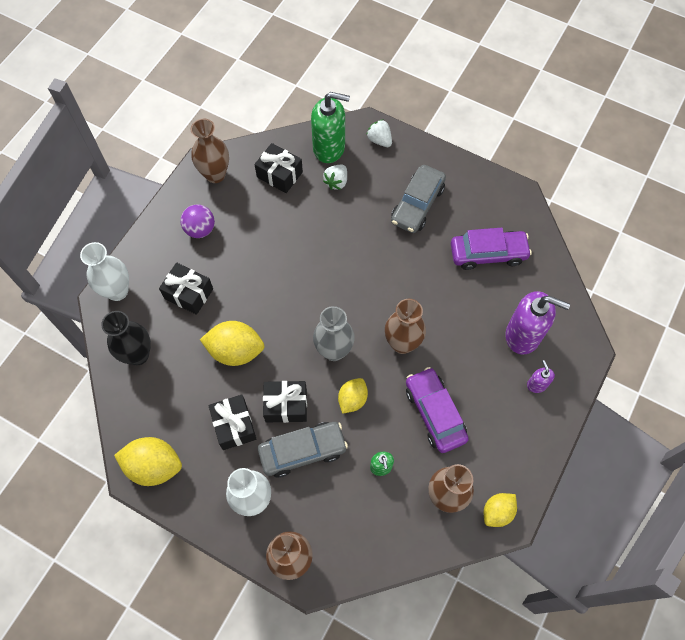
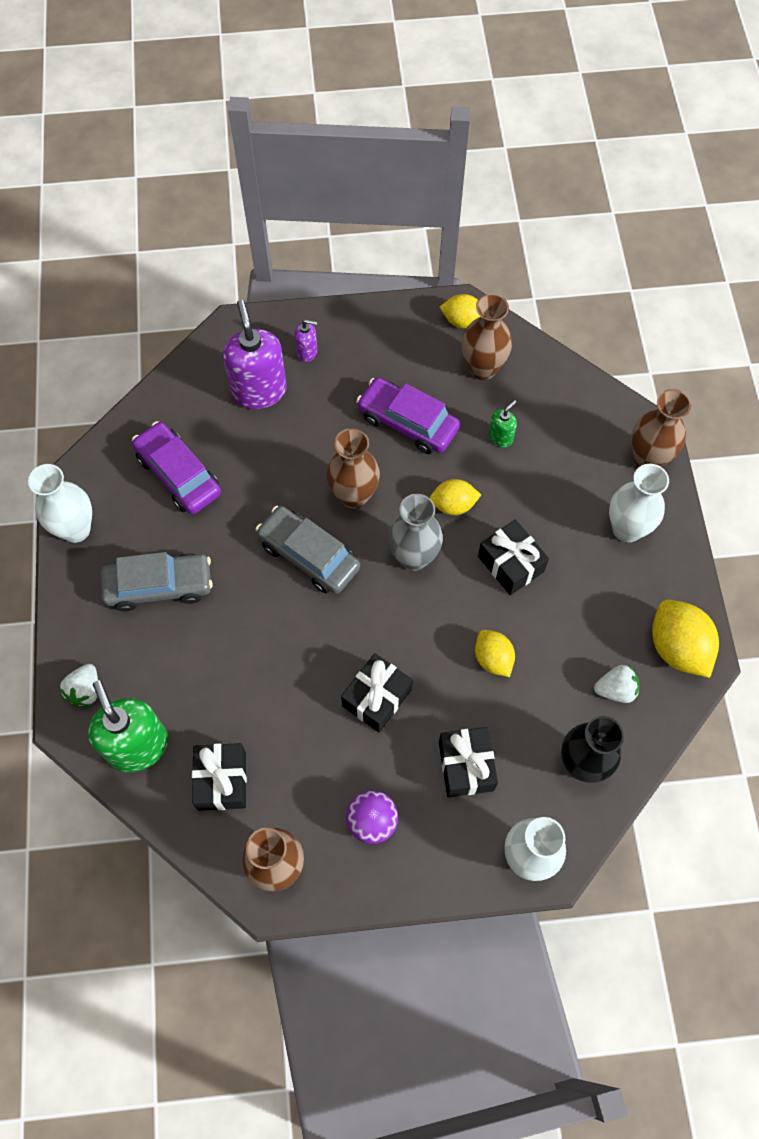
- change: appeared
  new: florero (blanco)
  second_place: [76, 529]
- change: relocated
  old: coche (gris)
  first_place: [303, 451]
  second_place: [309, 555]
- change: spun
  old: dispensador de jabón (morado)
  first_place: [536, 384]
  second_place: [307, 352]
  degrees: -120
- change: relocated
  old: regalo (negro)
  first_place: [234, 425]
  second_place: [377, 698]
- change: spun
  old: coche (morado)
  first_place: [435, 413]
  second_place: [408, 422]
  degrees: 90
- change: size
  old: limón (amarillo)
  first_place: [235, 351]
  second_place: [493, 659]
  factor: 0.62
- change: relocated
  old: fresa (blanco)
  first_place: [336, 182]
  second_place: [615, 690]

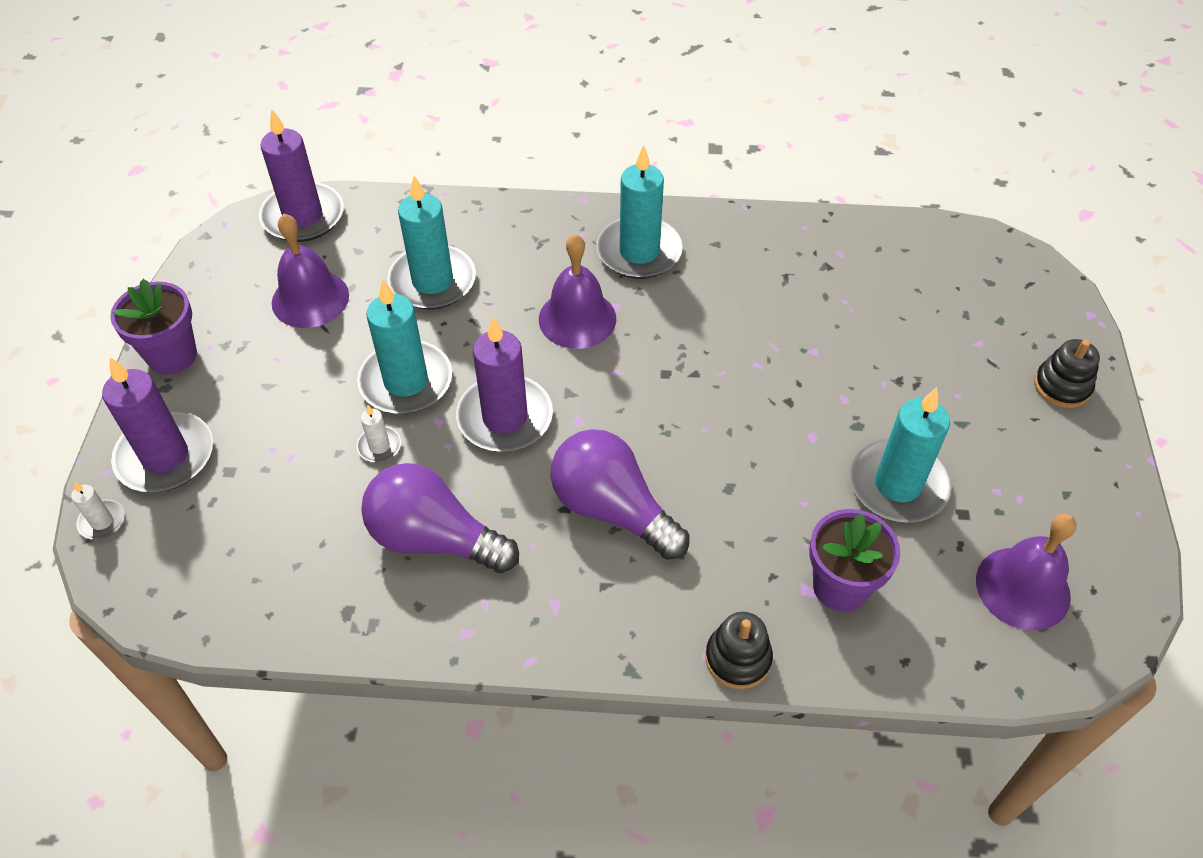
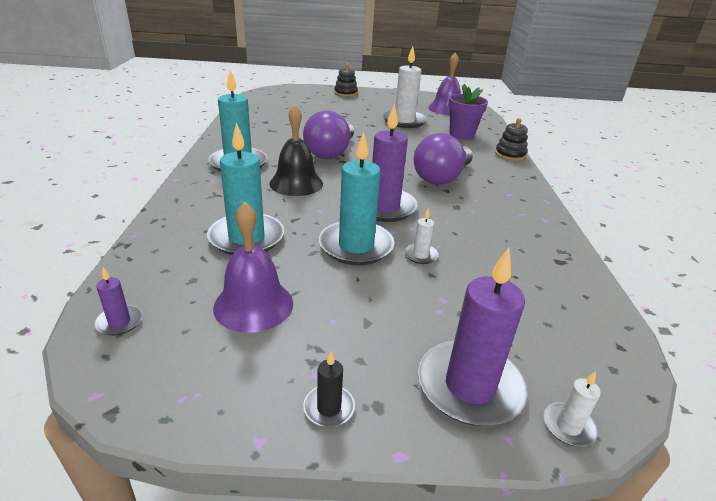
- change: size
  old: vela (morado)
  first_place: [303, 216]
  second_place: [119, 322]
  factor: 0.45
- change: colour
  old: campana (morado)
  new: campana (negro)
  first_place: [577, 318]
  second_place: [296, 183]
- change: relocated
  old: bombilla (morado)
  first_place: [434, 538]
  second_place: [331, 152]
- change: exchanged
  old: maceta (morado)
  new: vela (negro)
  first_place: [172, 355]
  second_place: [329, 408]
- change: colour
  old: vela (turquesa)
  new: vela (blanco)
  first_place: [897, 485]
  second_place: [404, 121]

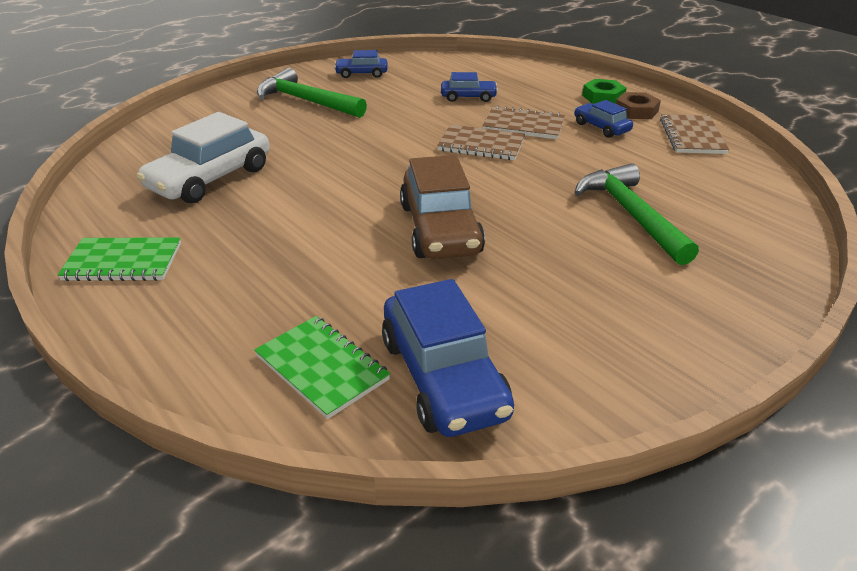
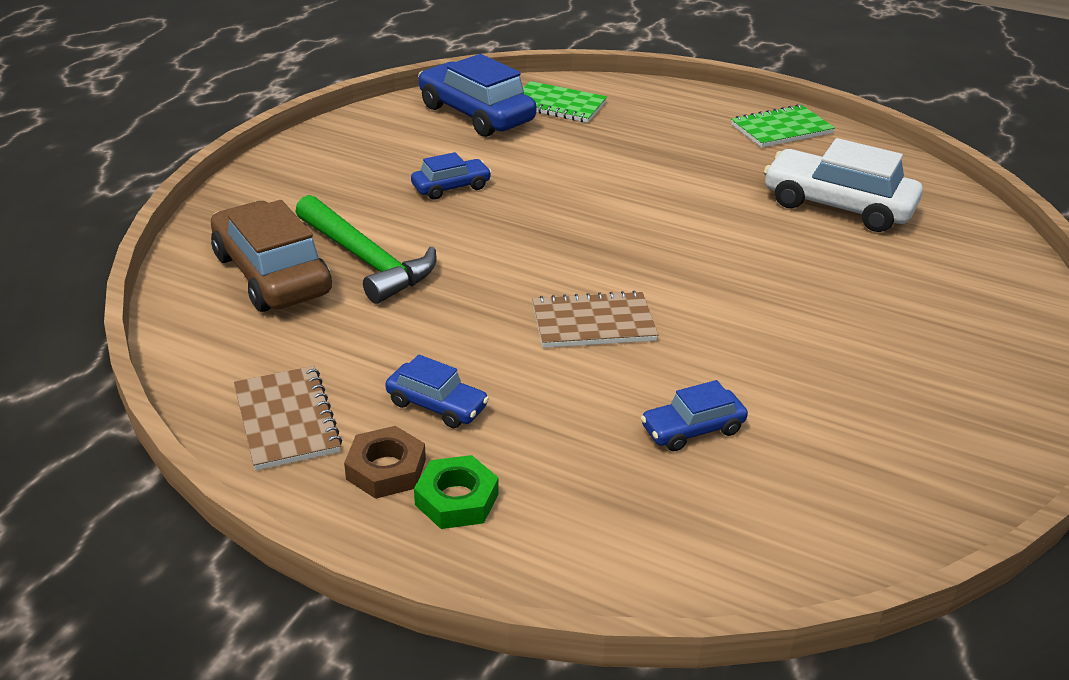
- change: relocated
  old: coche (marrón)
  first_place: [440, 229]
  second_place: [271, 274]
- change: relocated
  old: coche (azul)
  first_place: [361, 74]
  second_place: [451, 187]
- change: spun
  old: coche (blanco)
  first_place: [210, 179]
  second_place: [837, 206]
  degrees: -75
- change: missing
  old: martillo (verde)
  first_place: [306, 101]
- change: missing
  old: cuaderno (marrón)
  first_place: [523, 125]

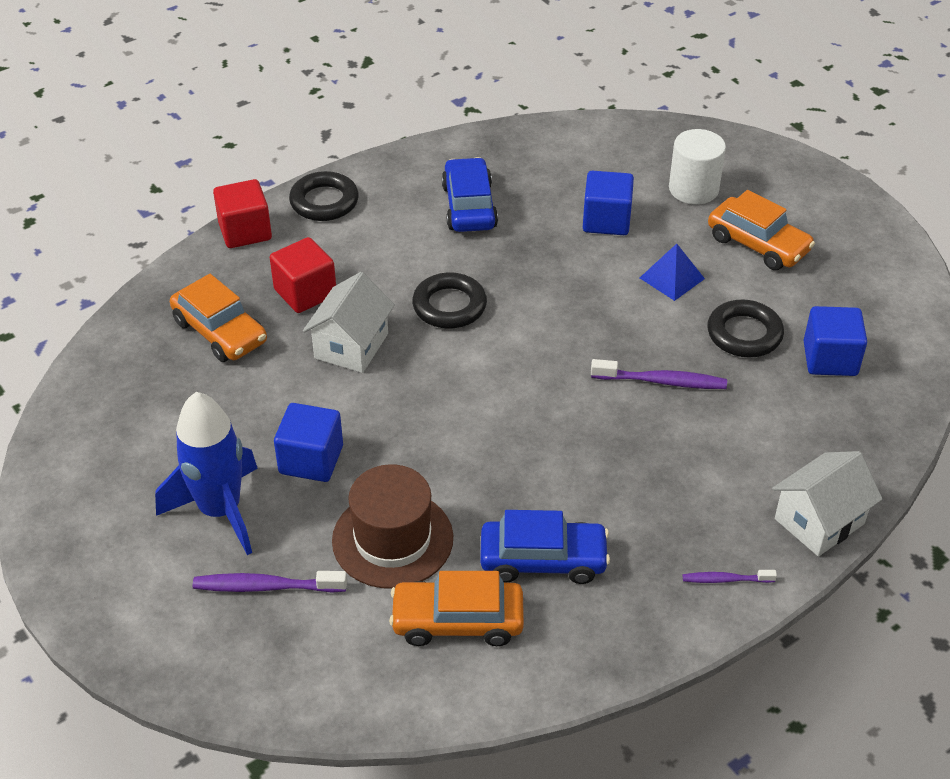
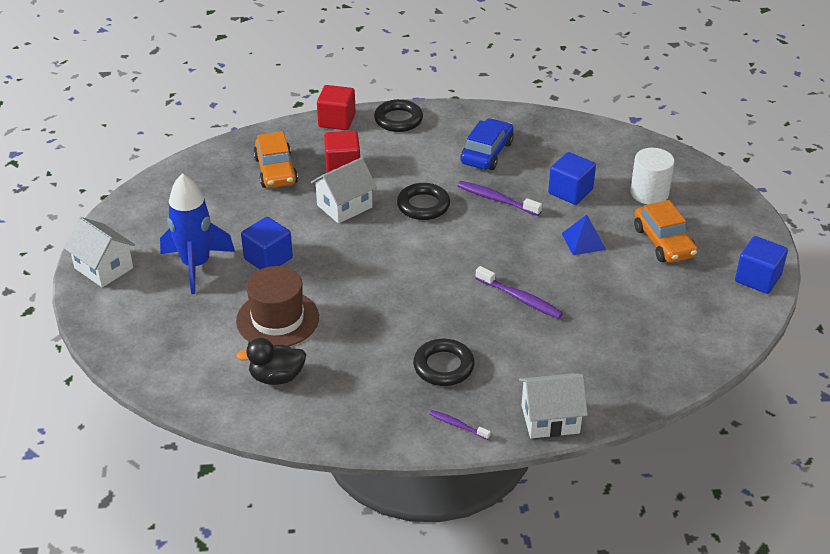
- change: appeared
  new: casa (blanco)
  second_place: [103, 268]
- change: exchanged
  old: coche (naranja)
  new: pato (negro)
  first_place: [457, 621]
  second_place: [276, 377]
- change: relocated
  old: anillo (negro)
  first_place: [744, 334]
  second_place: [443, 366]
- change: relocated
  old: cepillo de dientes (morado)
  first_place: [266, 587]
  second_place: [496, 199]
- change: relocated
  old: cubo (azul)
  first_place: [830, 359]
  second_place: [757, 278]
- change: missing
  old: coche (azul)
  first_place: [543, 560]

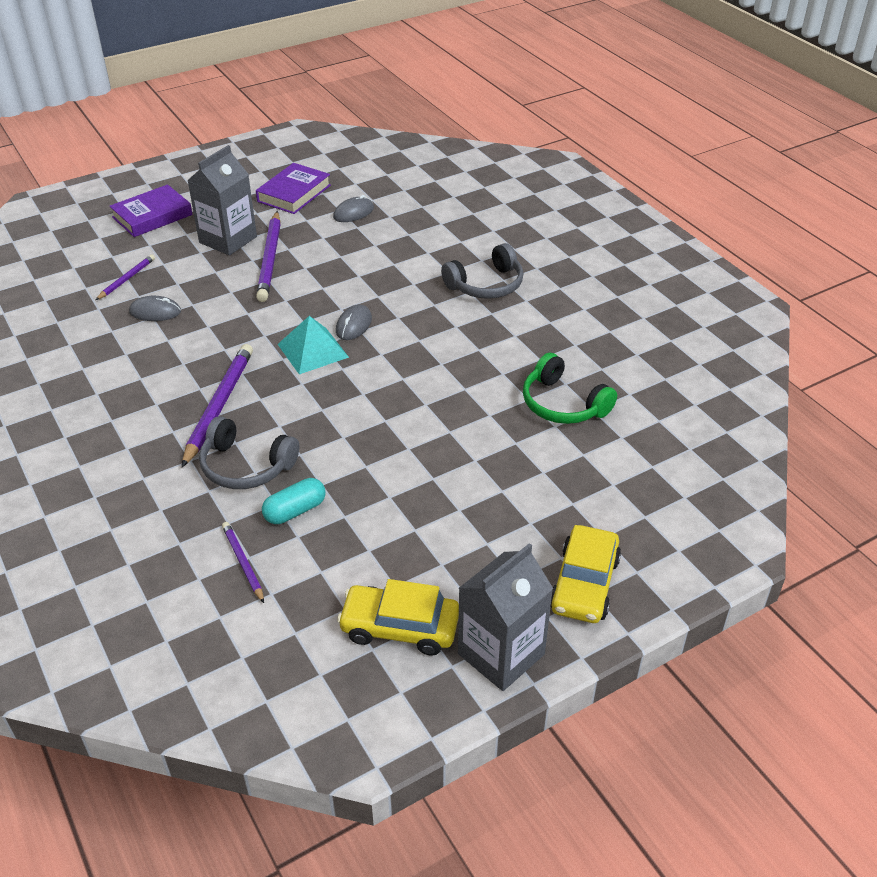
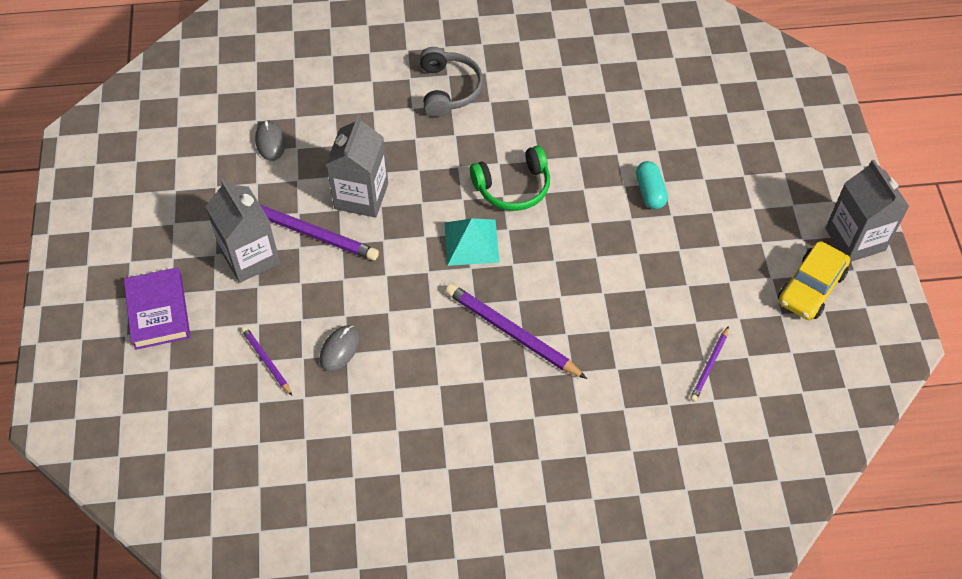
- change: appeared
  new: cartón de leche (gris)
  second_place: [361, 196]
- change: relocated
  old: auriculares (verde)
  first_place: [563, 404]
  second_place: [513, 187]
- change: relocated
  old: cápsula (turquesa)
  first_place: [295, 511]
  second_place: [650, 192]
- change: spun
  old: lápiz (morado)
  first_place: [243, 563]
  second_place: [709, 366]
  degrees: -60
- change: missing
  old: auriculares (gris)
  first_place: [246, 466]
- change: missing
  old: libro (morado)
  first_place: [294, 193]
- change: missing
  old: ratón (gris)
  first_place: [354, 325]
- change: missing
  old: coche (amarillo)
  first_place: [584, 584]

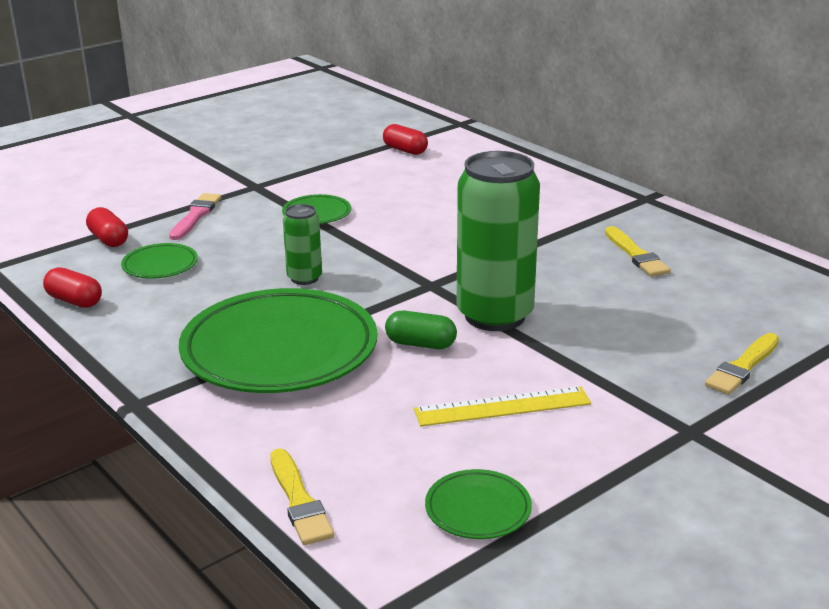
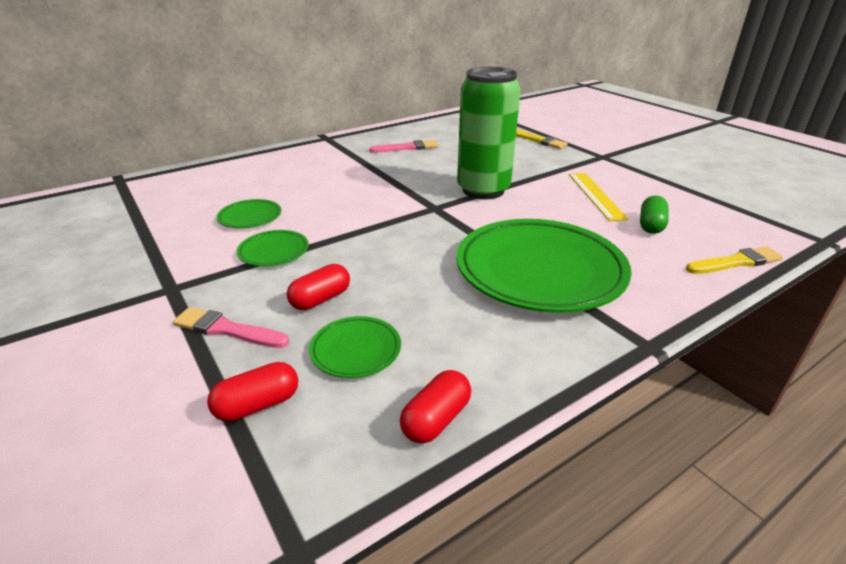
- change: relocated
  old: plato (verde)
  first_place: [478, 509]
  second_place: [250, 217]
- change: relocated
  old: cápsula (rojo)
  first_place: [405, 150]
  second_place: [321, 299]
- change: colour
  old: pincel (amarillo)
  new: pincel (rosa)
  first_place: [636, 255]
  second_place: [407, 148]
- change: relocated
  old: cápsula (verde)
  first_place: [420, 344]
  second_place: [651, 225]
- change: missing
  old: lata (verde)
  first_place: [304, 278]

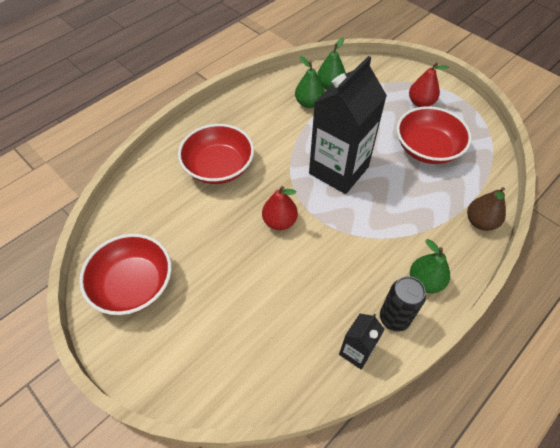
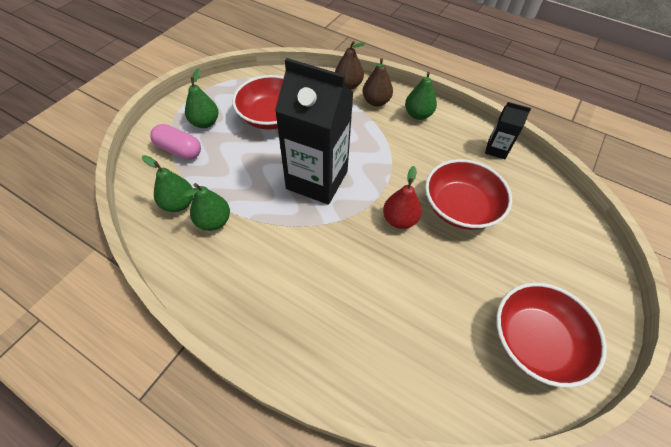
- change: appeared
  new: cápsula (rosa)
  second_place: [179, 150]
- change: colour
  old: pera (rojo)
  new: pera (verde)
  first_place: [420, 103]
  second_place: [205, 123]
- change: appeared
  new: pera (marrón)
  second_place: [376, 101]
- change: relocated
  old: cuenco (rojo)
  first_place: [218, 167]
  second_place: [460, 207]
- change: missing
  old: lata (negro)
  first_place: [394, 318]

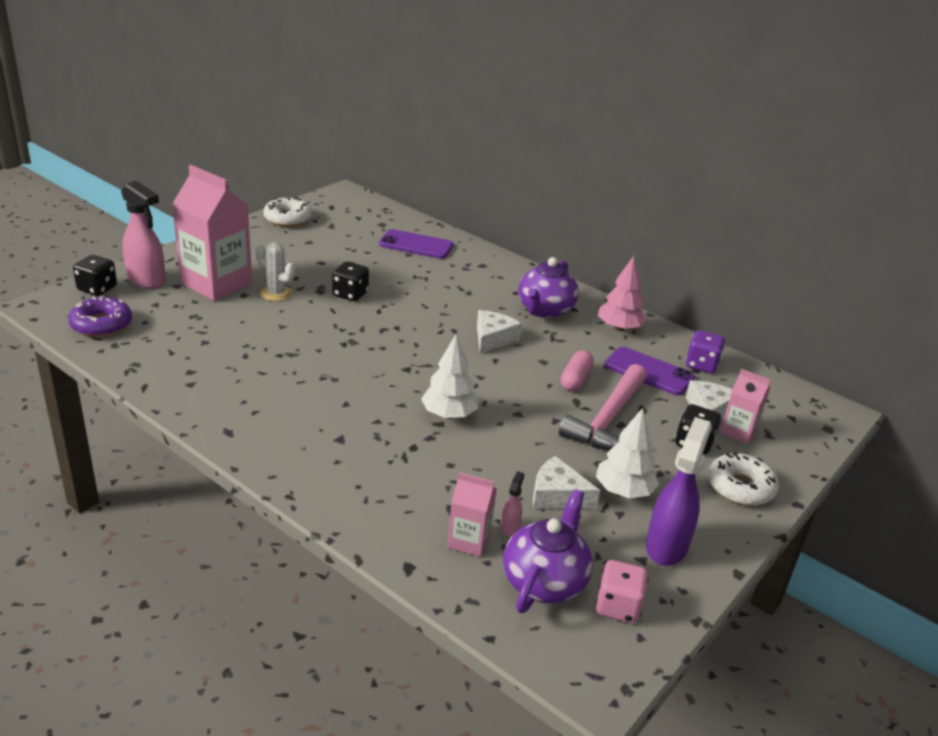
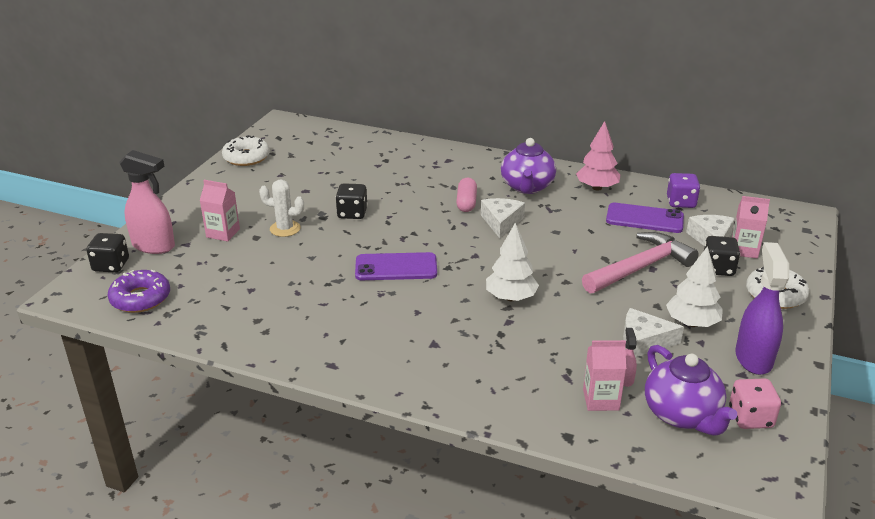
- change: size
  old: cartón de leche (rosa)
  first_place: [216, 283]
  second_place: [223, 233]
  factor: 0.5
- change: relocated
  old: móvil (morado)
  first_place: [416, 245]
  second_place: [396, 267]
- change: relocated
  old: cápsula (rosa)
  first_place: [575, 379]
  second_place: [466, 202]
- change: spun
  old: martillo (rosa)
  first_place: [608, 420]
  second_place: [640, 267]
  degrees: -135
- change: spun
  old: tetera (morado)
  first_place: [544, 581]
  second_place: [682, 415]
  degrees: 150

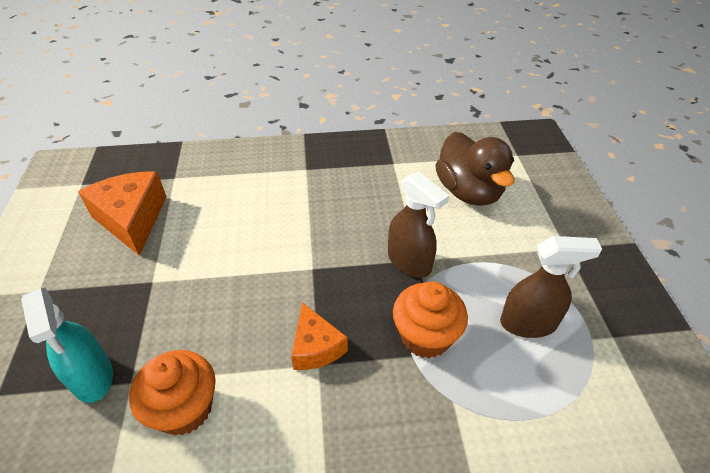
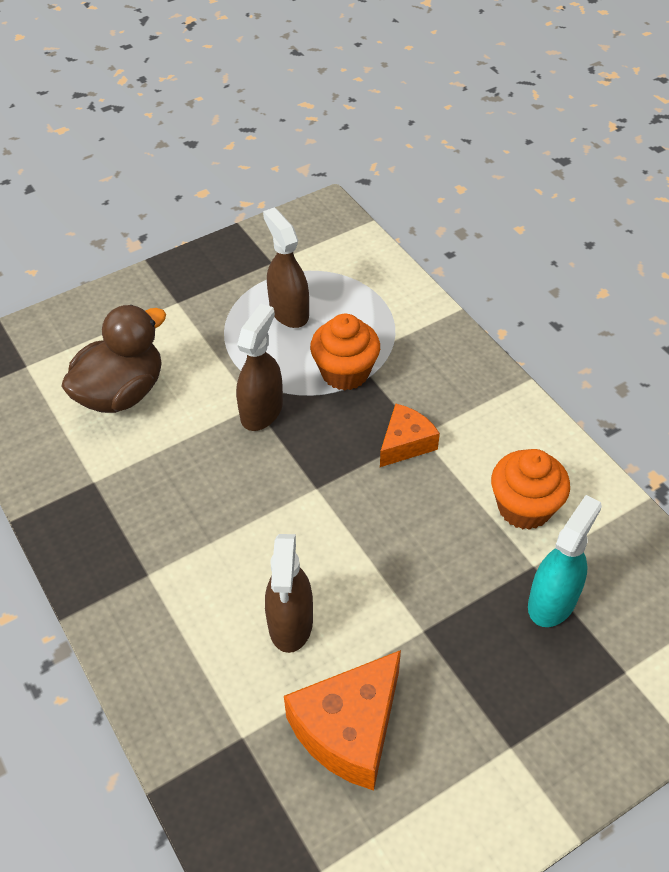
- change: appeared
  new: pulverizador (marrón)
  second_place: [290, 623]

